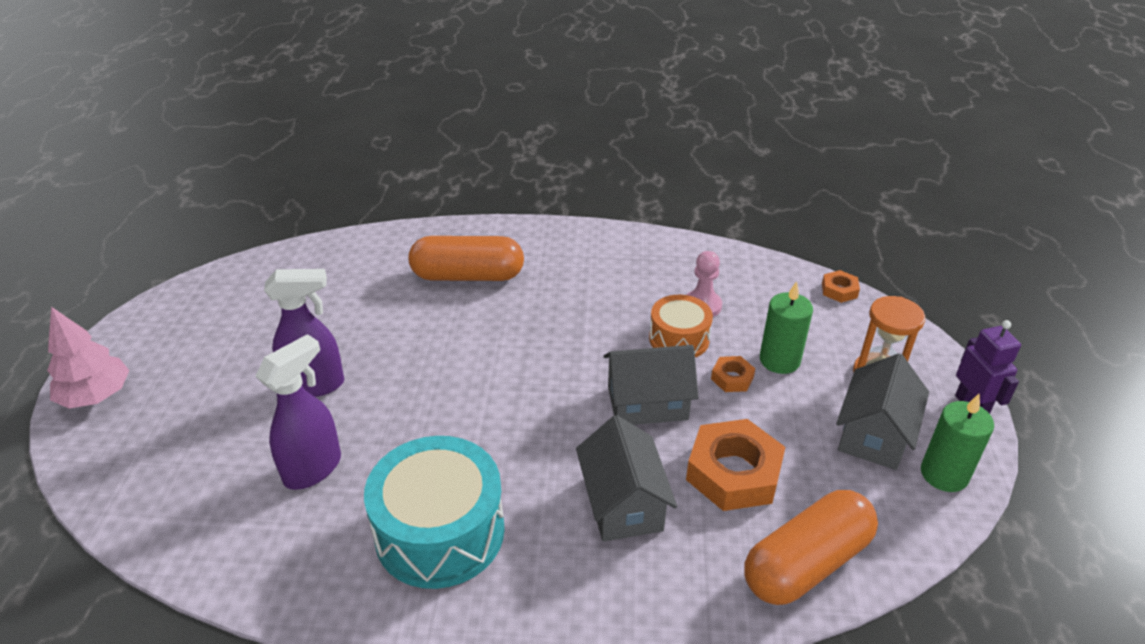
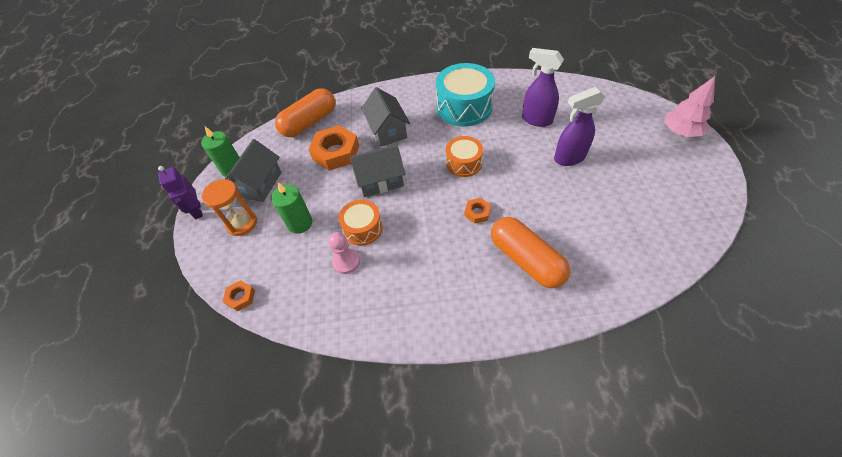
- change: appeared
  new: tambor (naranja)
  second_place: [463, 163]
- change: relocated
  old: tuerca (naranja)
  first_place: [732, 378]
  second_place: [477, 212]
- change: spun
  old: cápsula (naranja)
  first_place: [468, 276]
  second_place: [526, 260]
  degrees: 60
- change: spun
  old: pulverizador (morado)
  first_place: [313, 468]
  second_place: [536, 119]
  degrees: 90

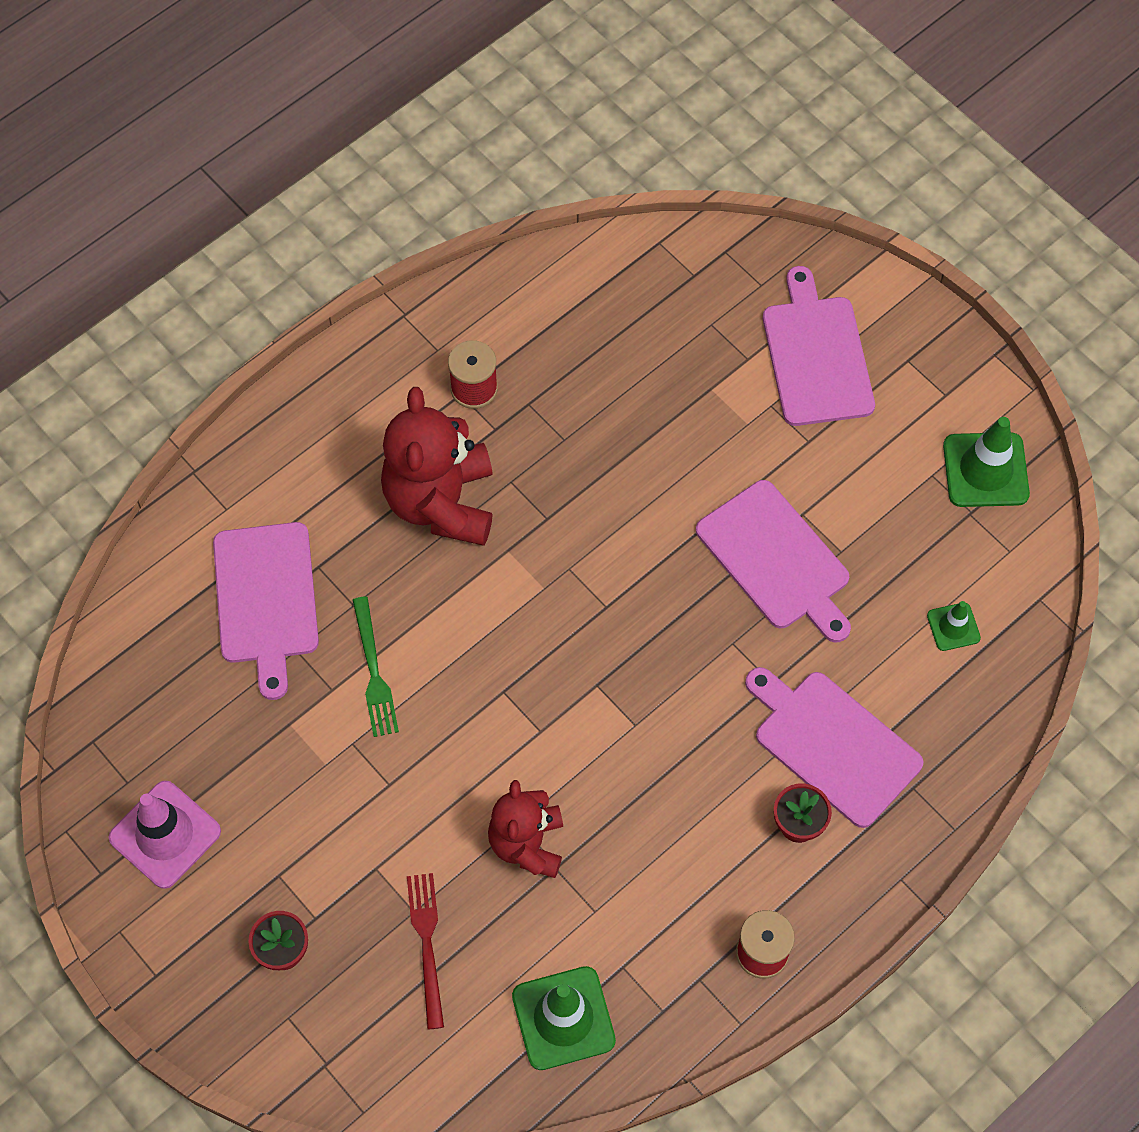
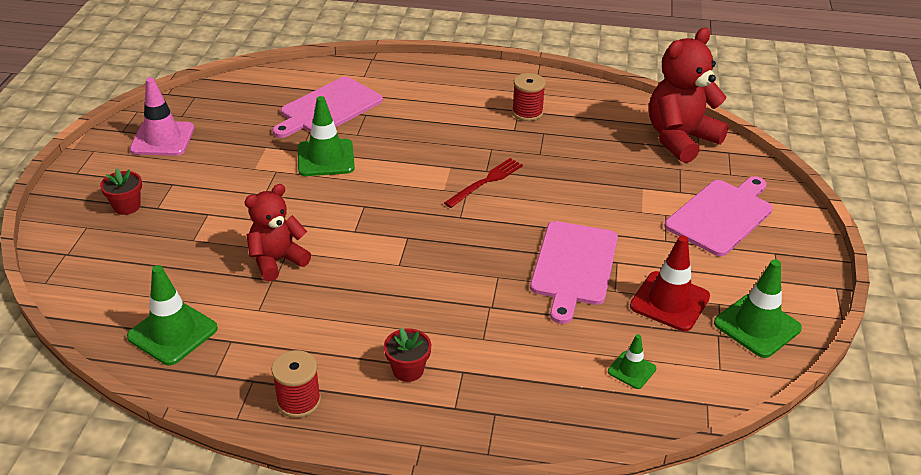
- change: exchanged
  old: tenedor (verde)
  new: cono de tráfico (verde)
  first_place: [374, 672]
  second_place: [326, 158]
- change: relocated
  old: tenedor (rojo)
  first_place: [427, 944]
  second_place: [486, 182]
- change: appeared
  new: cono de tráfico (rojo)
  second_place: [669, 301]
- change: relocated
  old: osito (rojo)
  first_place: [441, 502]
  second_place: [680, 139]
- change: missing
  old: tabla de cortar (rosa)
  first_place: [833, 745]

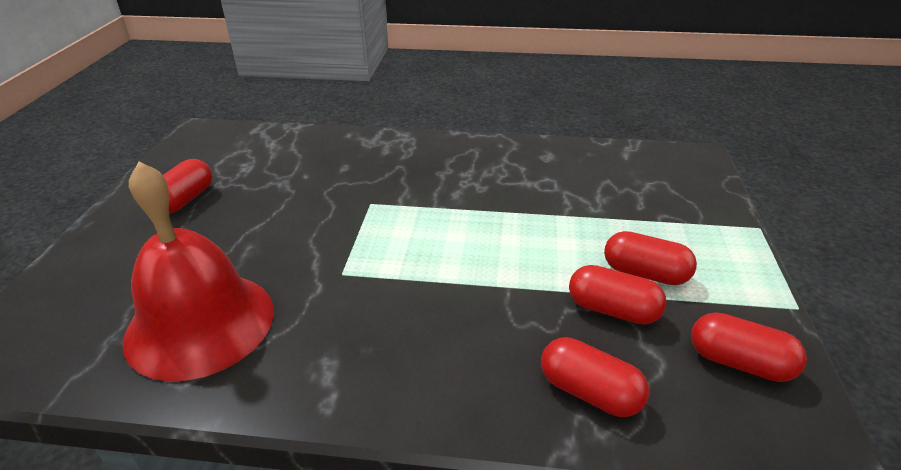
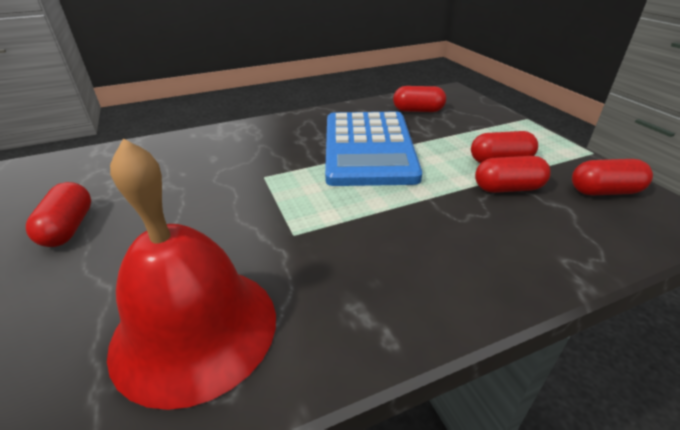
- change: appeared
  new: calculadora (azul)
  second_place: [368, 148]
- change: relocated
  old: cápsula (rojo)
  first_place: [589, 392]
  second_place: [418, 110]

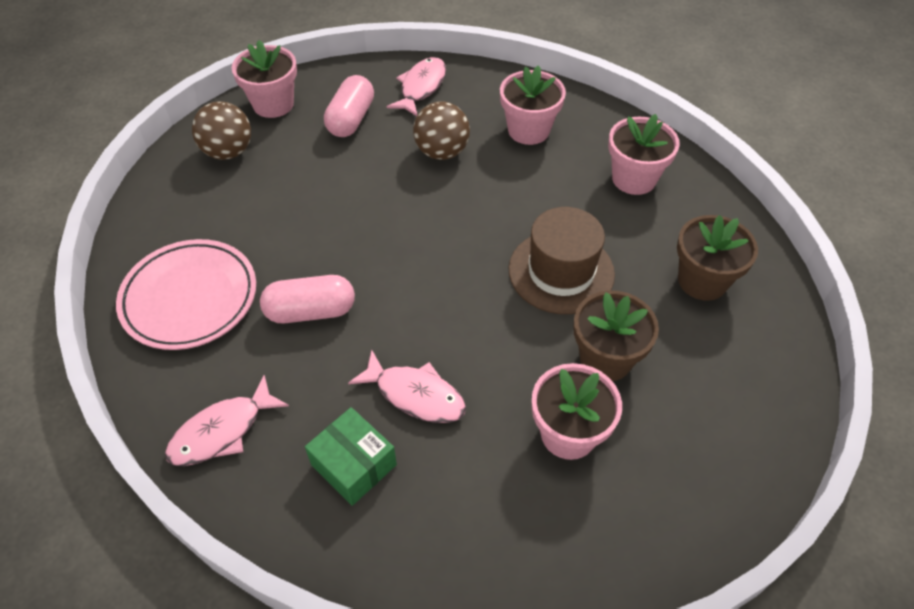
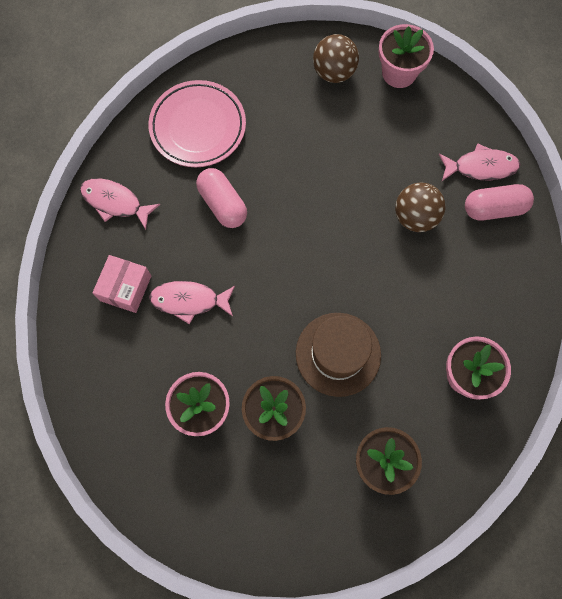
- change: colour
  old: caja (verde)
  new: caja (rosa)
  first_place: [354, 464]
  second_place: [125, 288]
- change: spun
  old: pez (rosa)
  first_place: [415, 395]
  second_place: [189, 301]
  degrees: 90
- change: relocated
  old: cápsula (rosa)
  first_place: [351, 119]
  second_place: [494, 208]
- change: missing
  old: maceta (rosa)
  first_place: [528, 130]

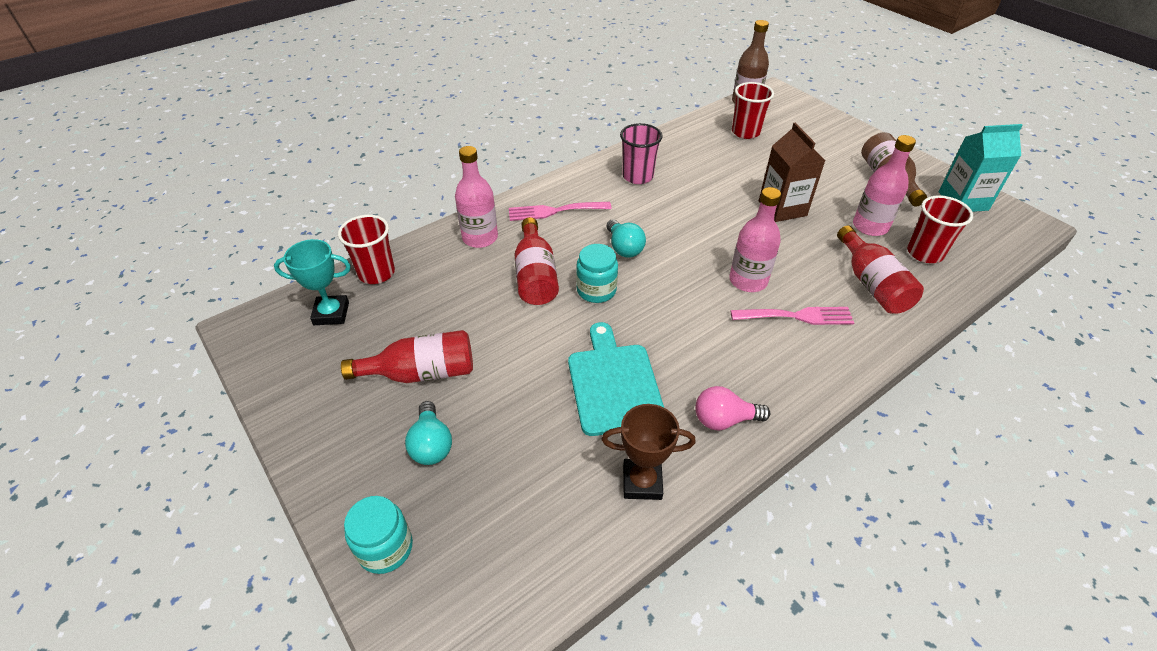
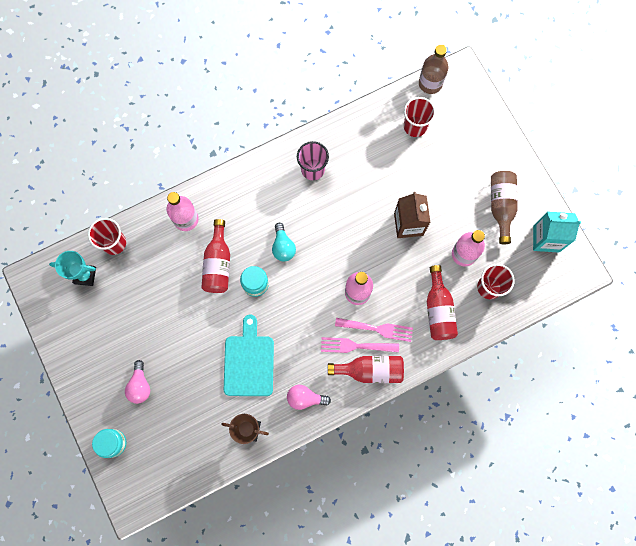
- change: colour
  old: bombilla (turquesa)
  new: bombilla (rosa)
  first_place: [431, 444]
  second_place: [140, 385]
- change: relocated
  old: tenedor (rosa)
  first_place: [554, 211]
  second_place: [355, 346]
- change: relocated
  old: botella (rojo)
  first_place: [421, 373]
  second_place: [370, 370]

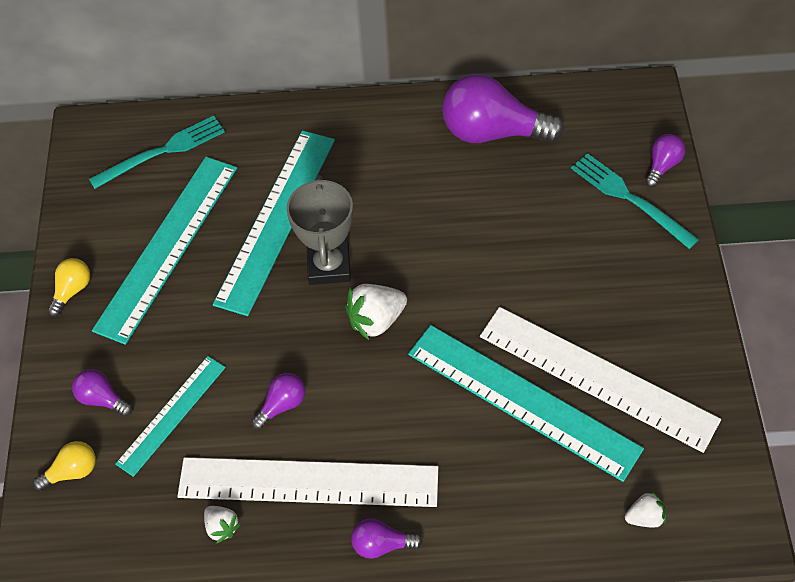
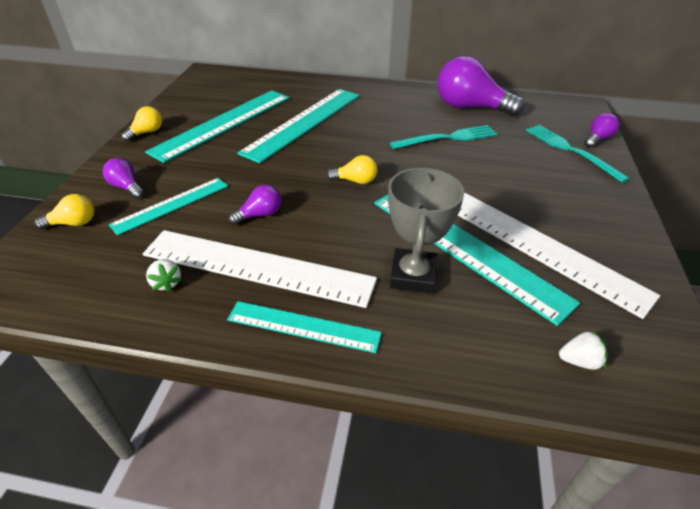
- change: exchanged
  old: bombilla (morado)
  new: regla (turquesa)
  first_place: [381, 544]
  second_place: [303, 326]
- change: exchanged
  old: fresa (blanco)
  new: bombilla (amarillo)
  first_place: [376, 320]
  second_place: [355, 181]
- change: relocated
  old: trofeo (gris)
  first_place: [329, 266]
  second_place: [413, 275]
- change: relocated
  old: tenedor (turquesa)
  first_place: [162, 151]
  second_place: [448, 138]

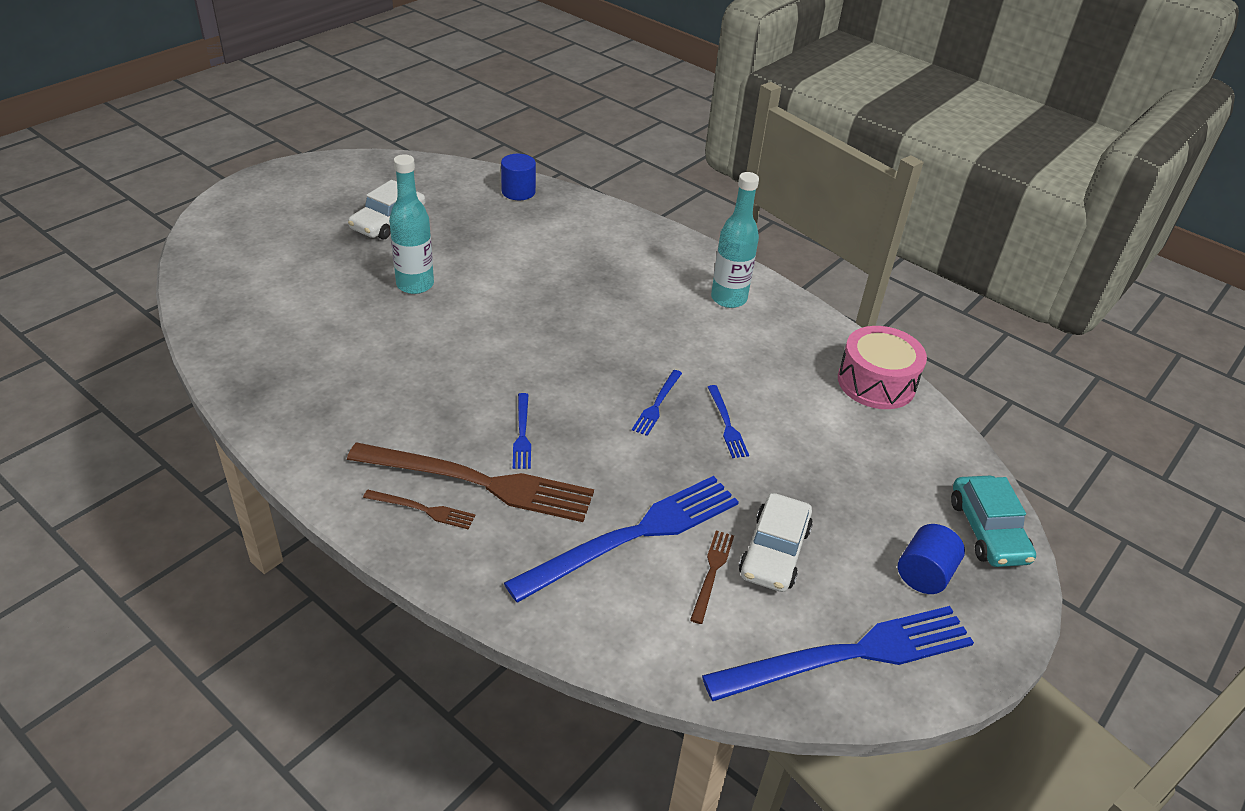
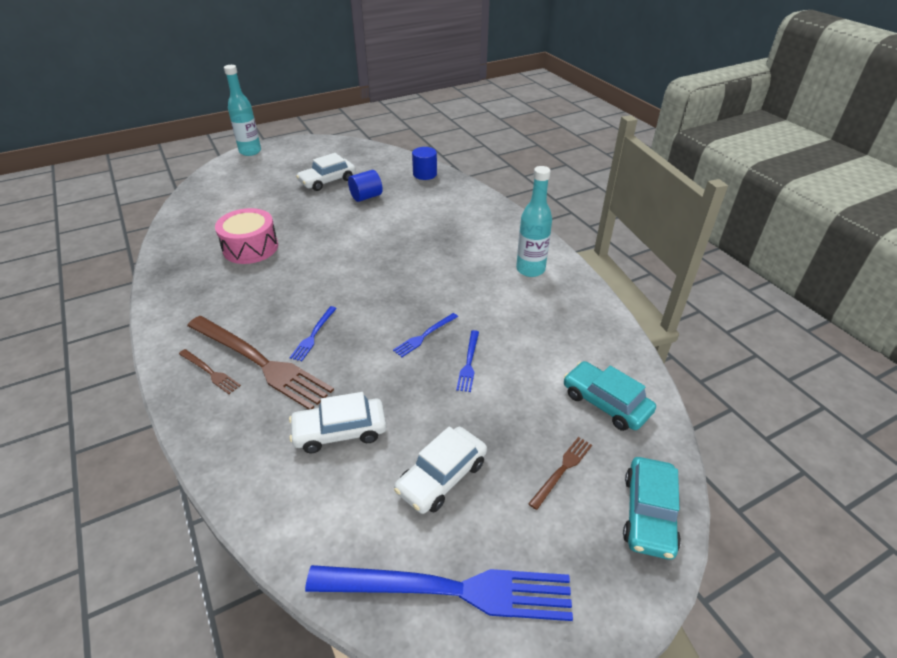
- change: relocated
  old: tambor (rosa)
  first_place: [876, 382]
  second_place: [250, 247]
- change: relocated
  old: botella (turquesa)
  first_place: [415, 285]
  second_place: [250, 151]
- change: exchanged
  old: tenedor (azul)
  new: coche (blanco)
  first_place: [633, 535]
  second_place: [340, 431]
- change: relocated
  old: cilindro (azul)
  first_place: [924, 574]
  second_place: [366, 197]
- change: relocated
  old: tenedor (marrón)
  first_place: [712, 572]
  second_place: [562, 470]
- change: appeared
  new: coche (turquesa)
  second_place: [606, 403]

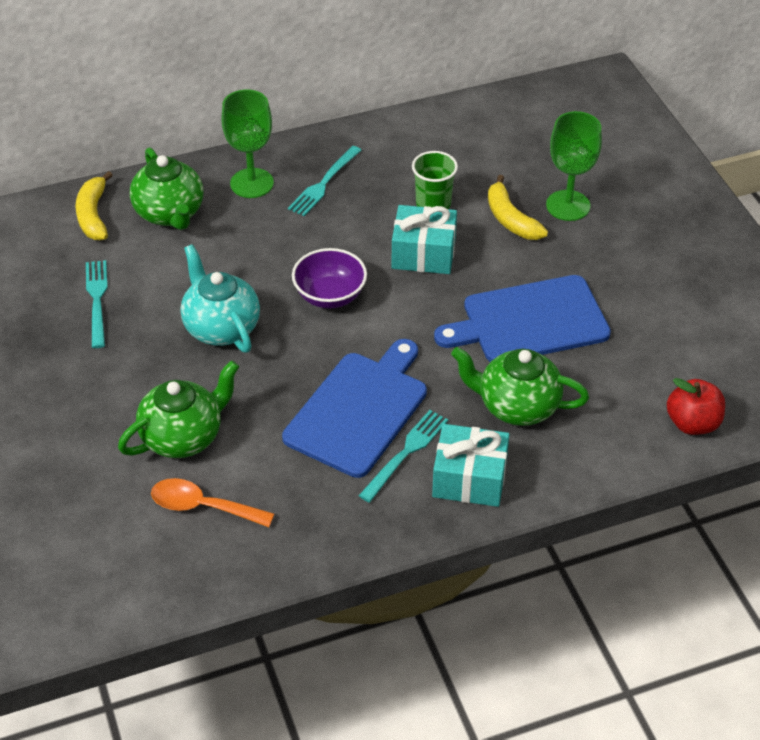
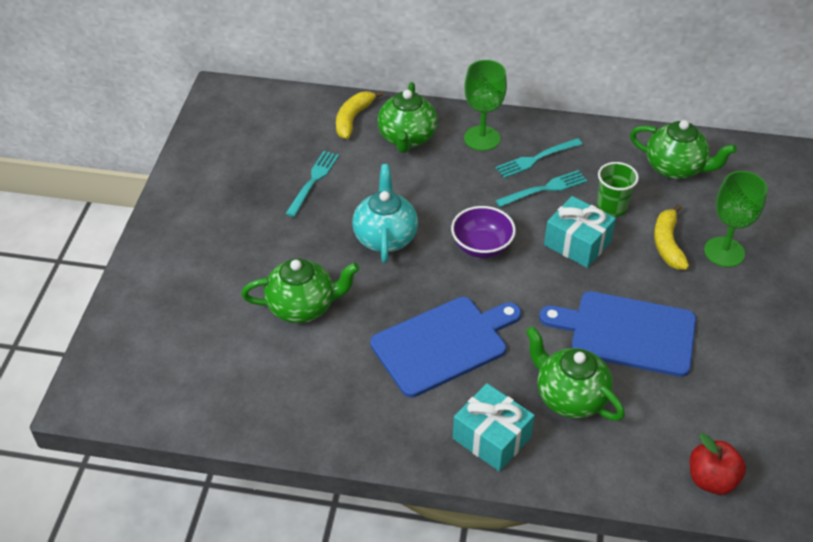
- change: relocated
  old: tenedor (turquesa)
  first_place: [406, 452]
  second_place: [545, 189]
- change: appeared
  new: tetera (verde)
  second_place: [675, 168]
- change: missing
  old: cuchara (naranja)
  first_place: [203, 506]

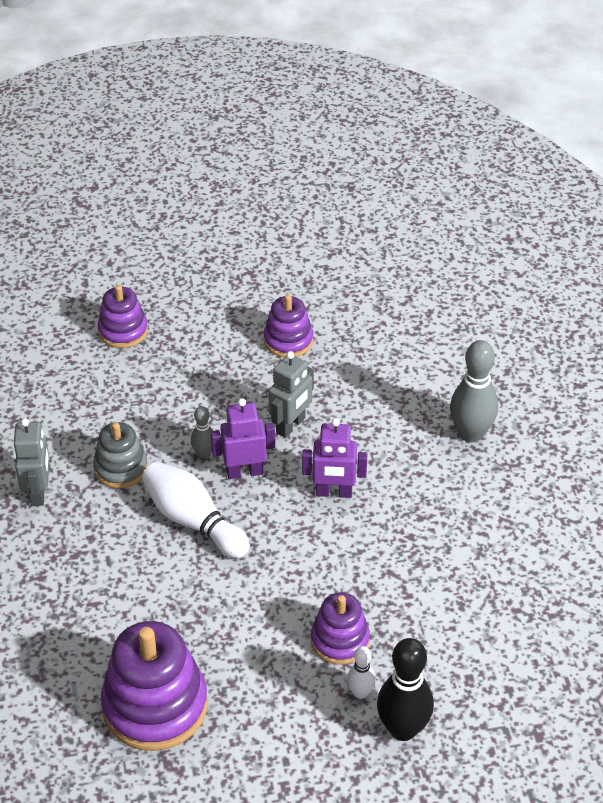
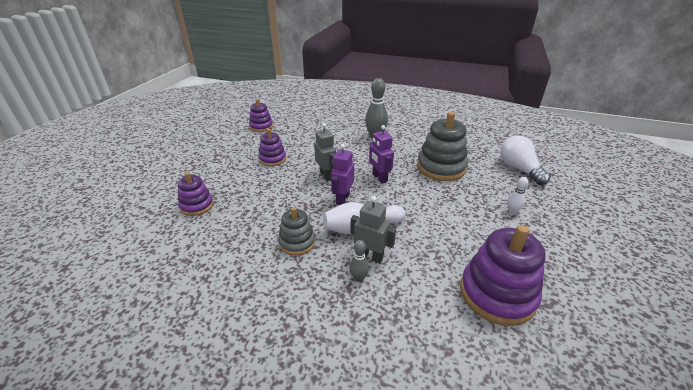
- change: relocated
  old: juguete apilable (morado)
  first_place: [340, 640]
  second_place: [261, 126]
- change: relocated
  old: bolo (gris)
  first_place: [204, 454]
  second_place: [358, 278]
- change: relocated
  old: robot (gris)
  first_place: [38, 492]
  second_place: [370, 256]
- change: spun
  old: robot (morado)
  first_place: [334, 493]
  second_place: [379, 178]
  degrees: 120
- change: appeared
  new: juguete apilable (gris)
  second_place: [441, 168]
- change: appeared
  new: bombilla (blanco)
  second_place: [519, 169]
- change: missing
  old: bolo (negro)
  first_place: [403, 729]

